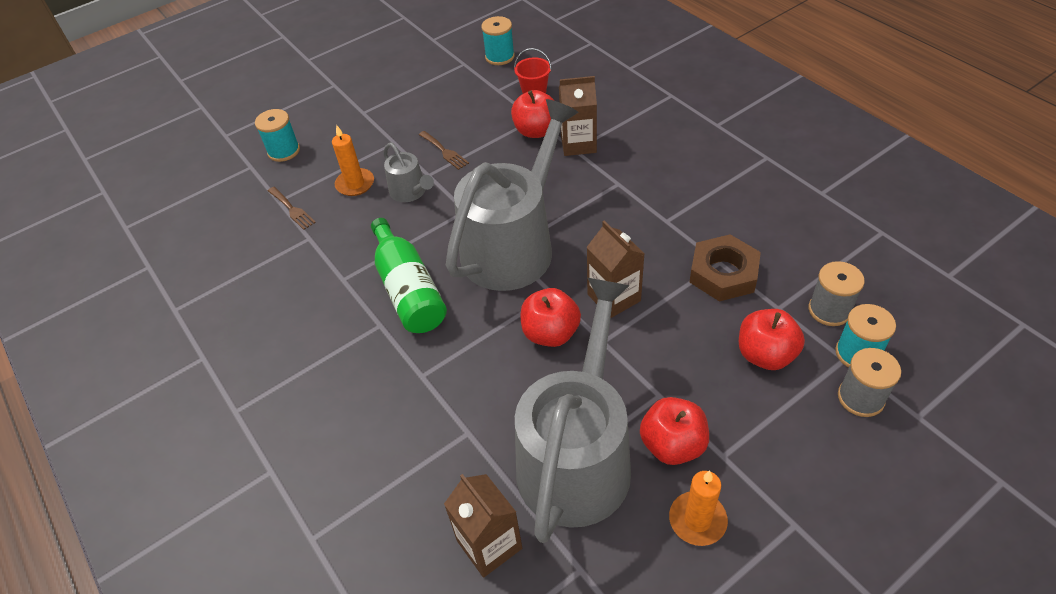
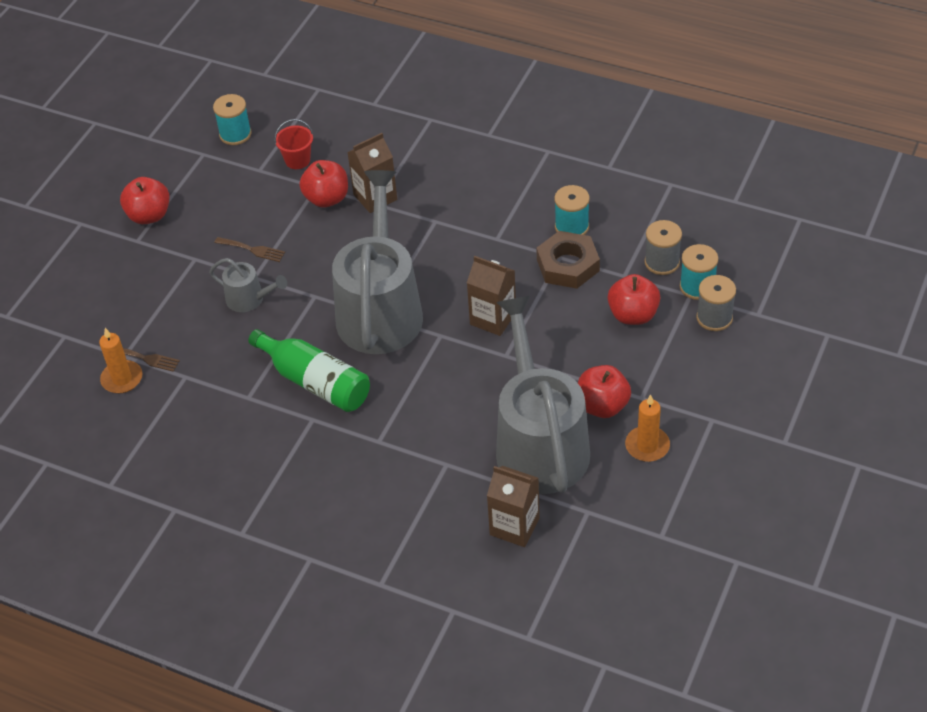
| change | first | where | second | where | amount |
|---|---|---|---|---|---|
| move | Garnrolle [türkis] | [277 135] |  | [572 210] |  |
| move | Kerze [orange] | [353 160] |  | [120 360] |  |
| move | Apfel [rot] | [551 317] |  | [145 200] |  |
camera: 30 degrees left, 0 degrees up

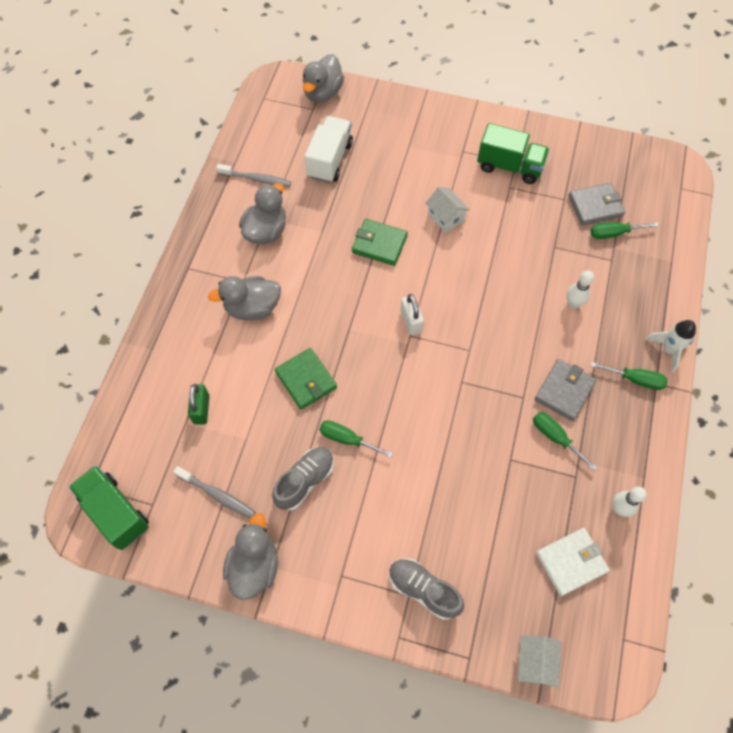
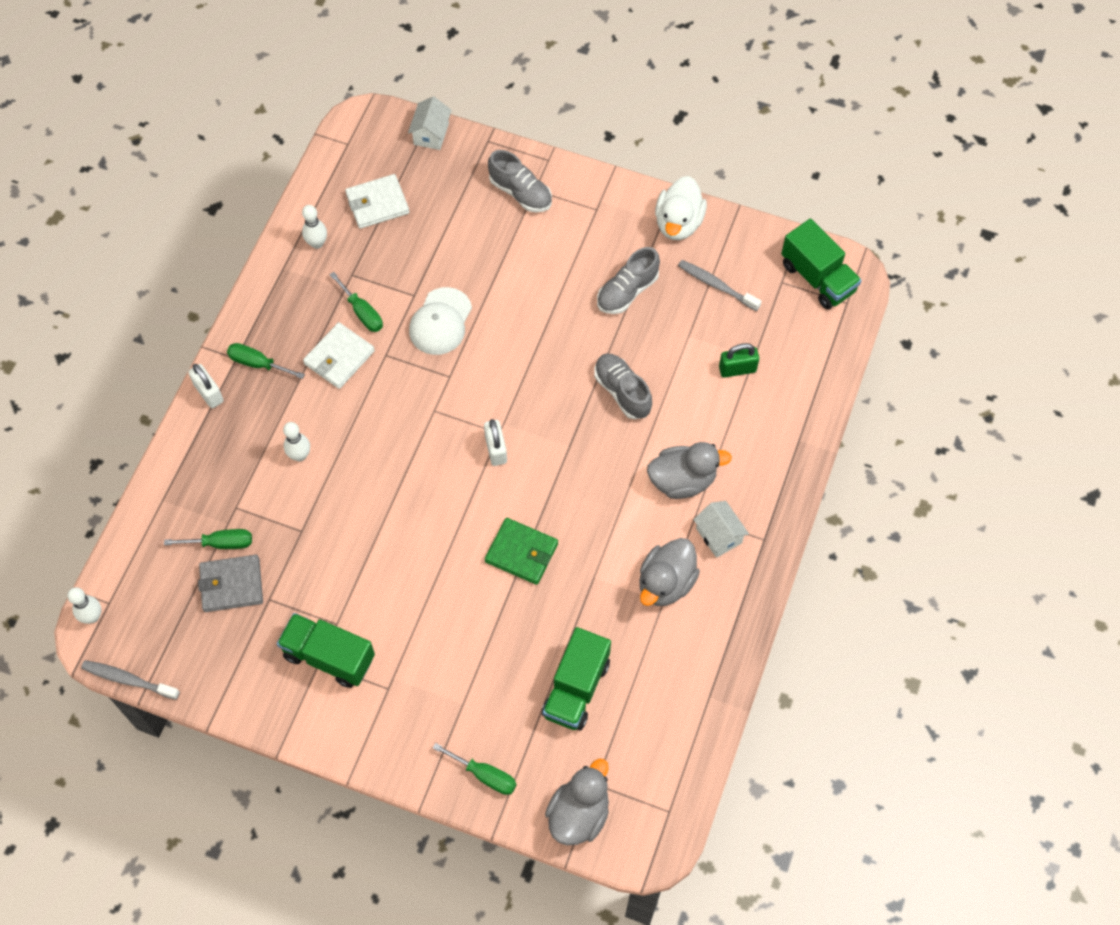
| change | first | where | second | where | amount |
|---|---|---|---|---|---|
| insert |  |  | Bowlingkegel [weiß] | [84 605] |  |
| insert |  |  | Kappe [weiß] | [440 321] |  |
| move | Zahnbürste [grau] | [253 175] |  | [130 680] |  |
| move | Schraubenzieher [grün] | [356 439] |  | [475 769] |  |
| move | Haus [weiß] | [448 209] |  | [721 529] |  |
| replace | Geldbörse [grün] | [306 378] | Schuh [grau] | [623 386] |  |
| replace | Rakete [weiß] | [670 346] | Vorhängeschloss [weiß] | [206 386] |  |
| recolor | Ente [grau] | [250 556] | Ente [weiß] | [681 208] |  |
| recolor | Lastwagen [weiß] | [329 149] | Lastwagen [grün] | [576 678] |  |
| recolor | Geldbörse [grau] | [565 390] | Geldbörse [weiß] | [339 355] |  |
| rotate | Vorhängeschloss [grün] | [198 404] |  | [739 360] | 75 degrees clockwise |
camera: 175 degrees left, 0 degrees up

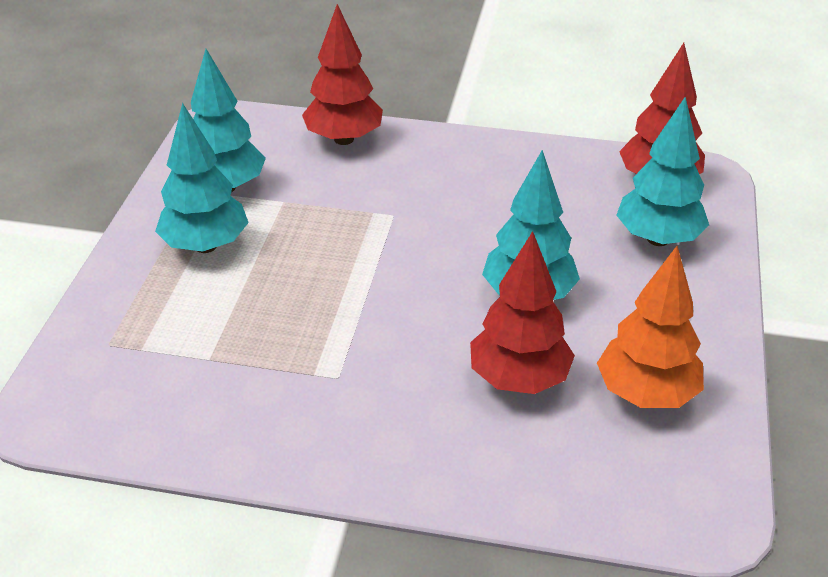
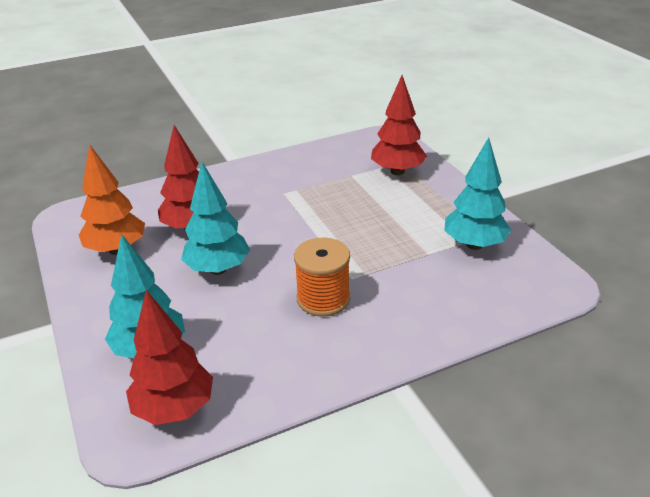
| change | first | where | second | where | amount |
|---|---|---|---|---|---|
| delete | Baum [türkis] | [202 178] |  |  |  |
| insert |  |  | Garnrolle [orange] | [322 277] |  |
| move | Baum [rot] | [342 74] |  | [399 125] |  |
camera: 145 degrees right, 5 degrees down

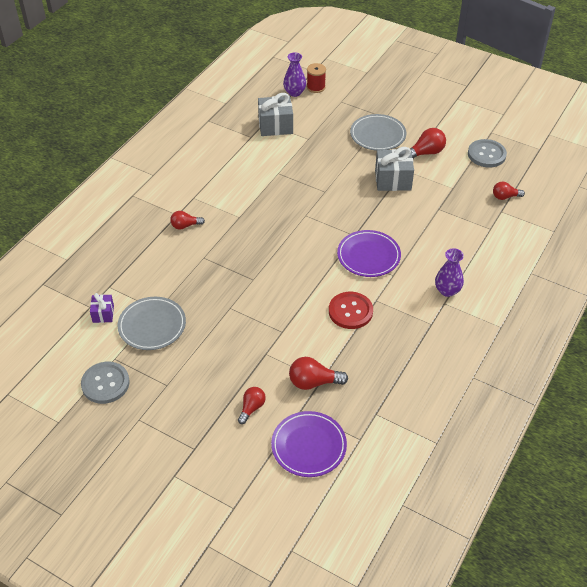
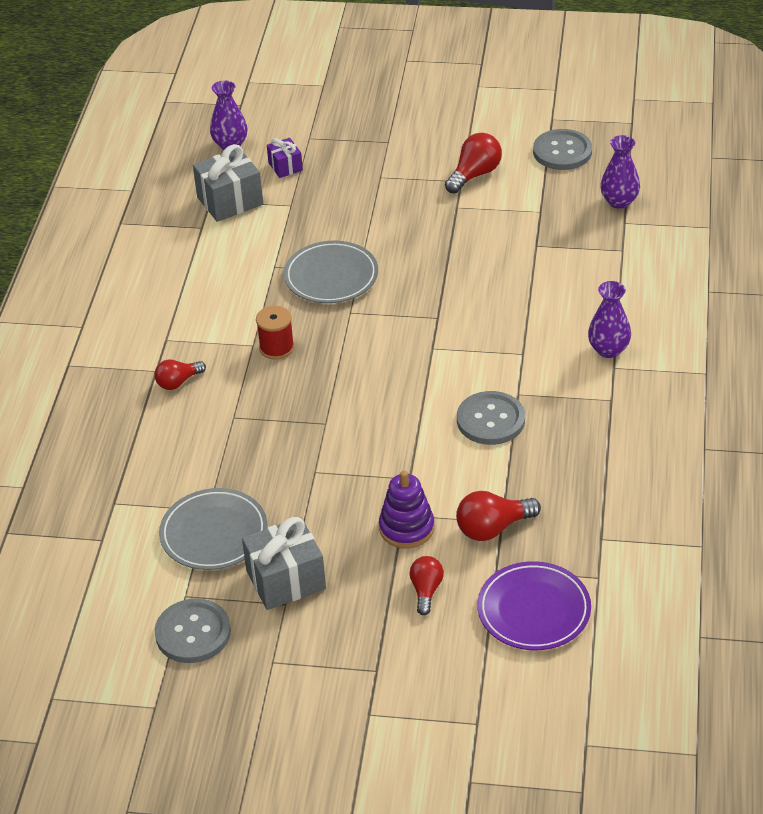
| change | first | where | second | where | amount |
|---|---|---|---|---|---|
| delete | Teller [lila] | [369 253] |  |  |  |
| insert |  |  | Stapelspielzeug [lila] | [406 509] |  |
| move | Geschenk [lila] | [102 308] |  | [285 158] |  |
| move | Garnrolle [rot] | [316 78] |  | [275 333] |  |
| move | Teller [grau] | [378 132] |  | [331 272] |  |
| move | Geschenk [grau] | [394 169] |  | [284 563] |  |
| replace | Glühbirne [rot] | [509 190] | Vase [lila] | [620 172] |  |
| recolor | Knopf [rot] | [351 310] | Knopf [grau] | [491 418] |  |
camera: 20 degrees left, 5 degrees down

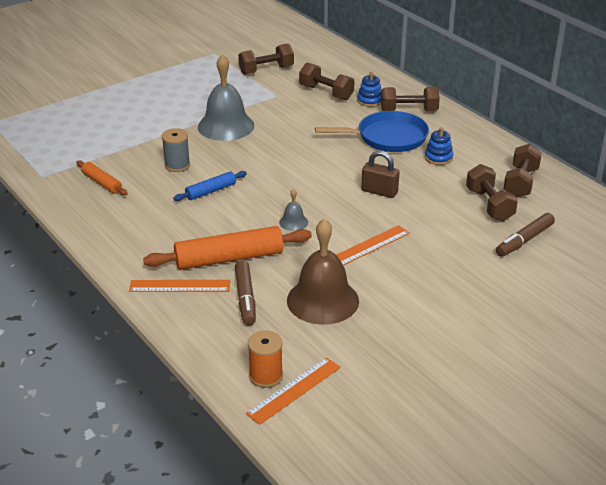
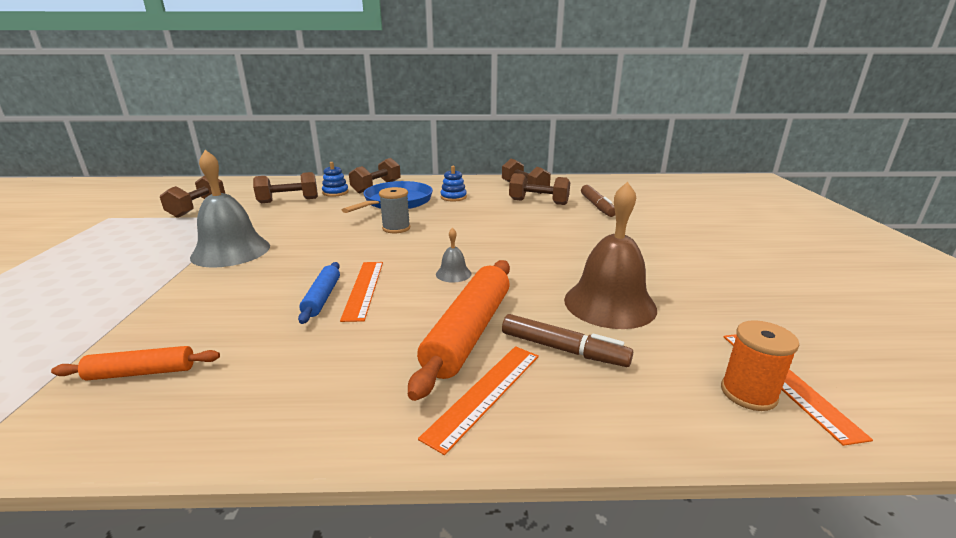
| change | first | where | second | where | amount |
|---|---|---|---|---|---|
| delete | Vorhängeschloss [braun] | [380 174] |  |  |  |
| move | Garnrolle [grau] | [176 150] |  | [394 210] |  |
| move | Lineal [orange] | [373 245] |  | [361 292] |  |
camera: 55 degrees left, 10 degrees down

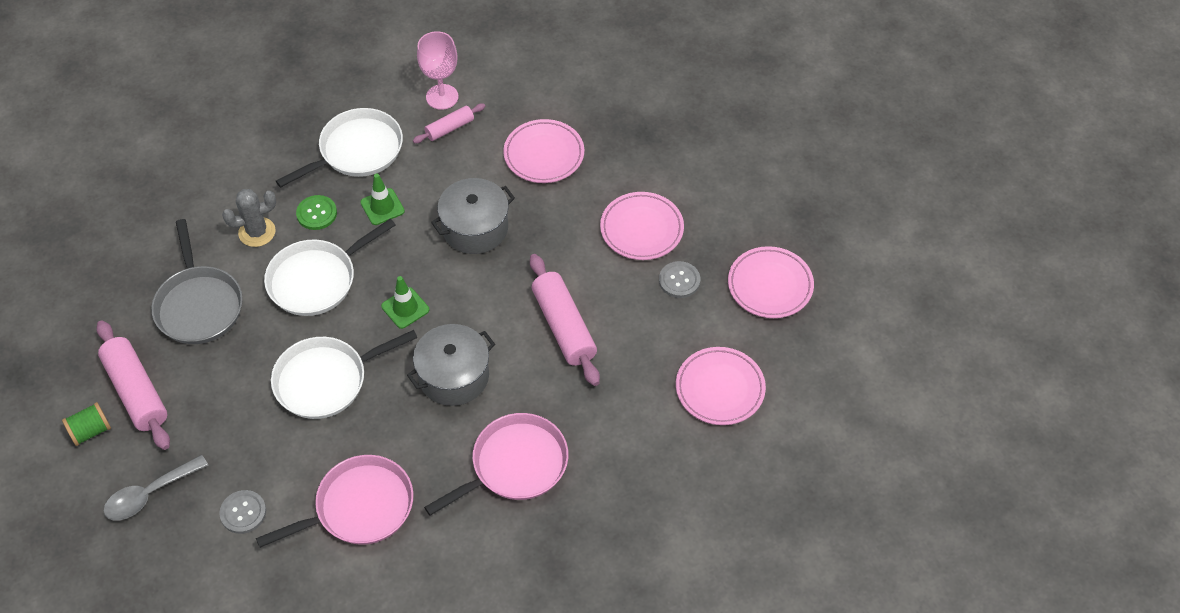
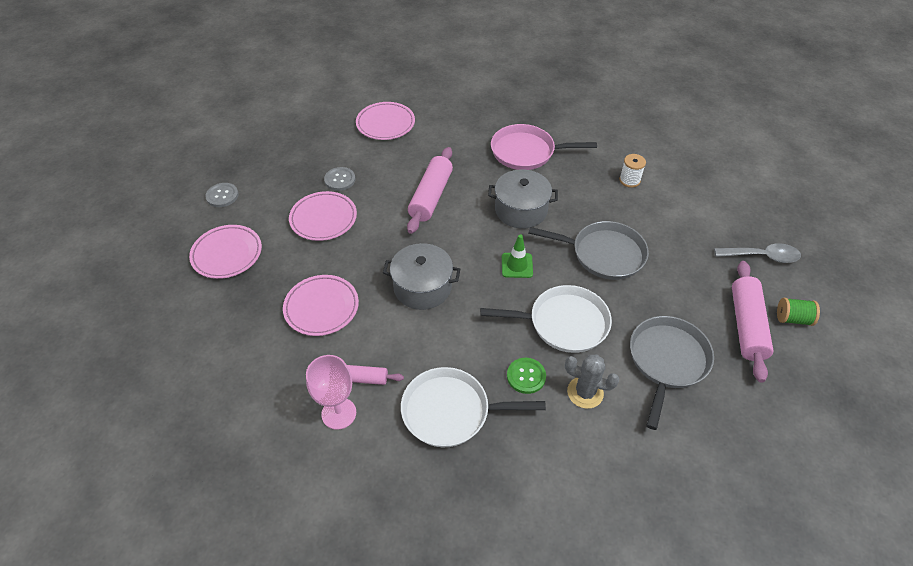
| change | first | where | second | where | amount |
|---|---|---|---|---|---|
| delete | Leitkegel [grün] | [382 199] |  |  |  |
| move | Knopf [grau] | [242 512] |  | [222 195] |  |
| move | Teller [rosa] | [771 282] |  | [225 252] |  |
| replace | Pfanne [rosa] | [334 501] | Garnrolle [weiß] | [632 171] |  |
| recolor | Pfanne [weiß] | [344 374] | Pfanne [grau] | [588 250] |  |
camera: 140 degrees left, 5 degrees down

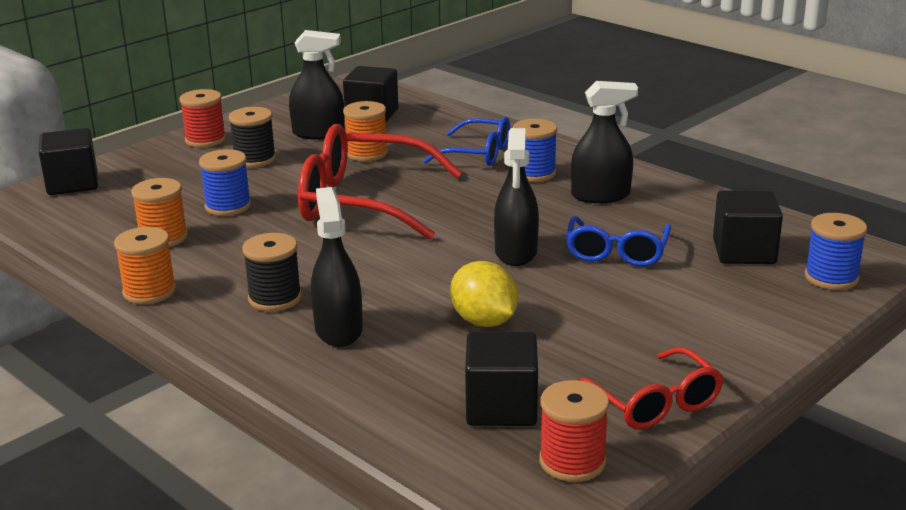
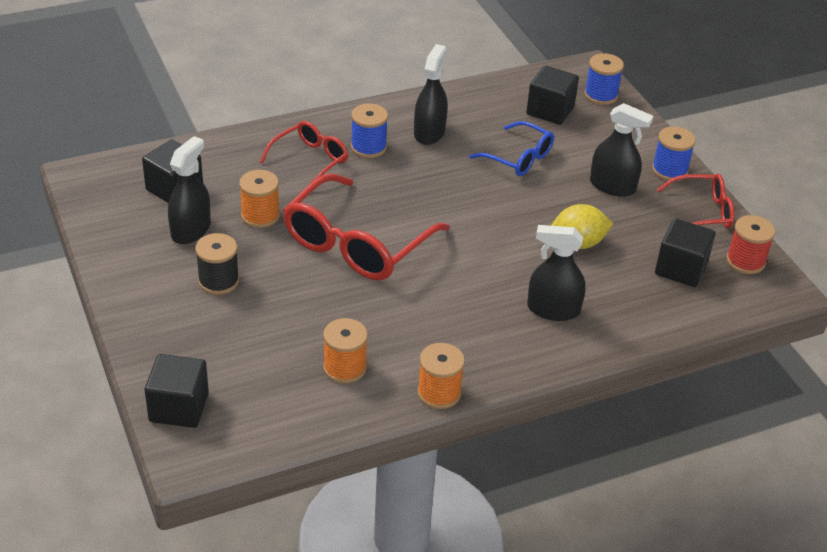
| change | first | where | second | where | amount |
|---|---|---|---|---|---|
| delete | Garnrolle [rot] | [202 118] |  |  |  |
| delete | Garnrolle [schwarz] | [272 272] |  |  |  |
| move | Garnrolle [blau] | [225 182] |  | [674 153] |  |
| move | Sprühflasche [schwarz] | [516 197] |  | [621 150] |  |
| recolor | Brille [blau] | [466 141] | Brille [rot] | [304 153] |  |
camera: 70 degrees left, 15 degrees up

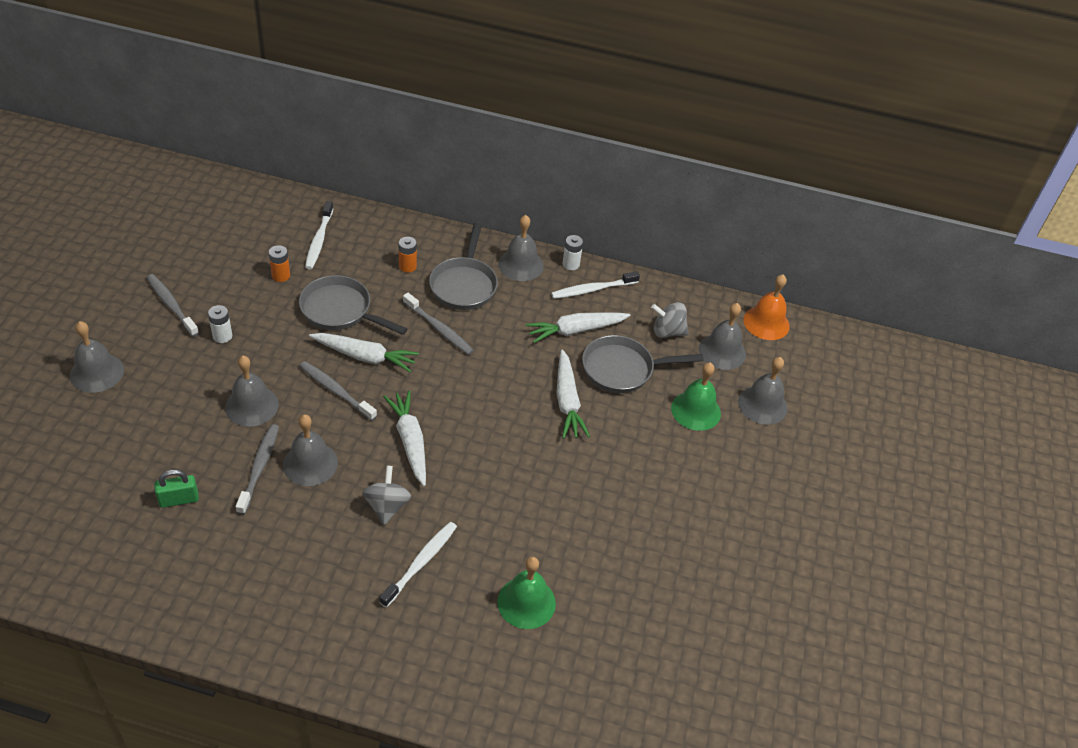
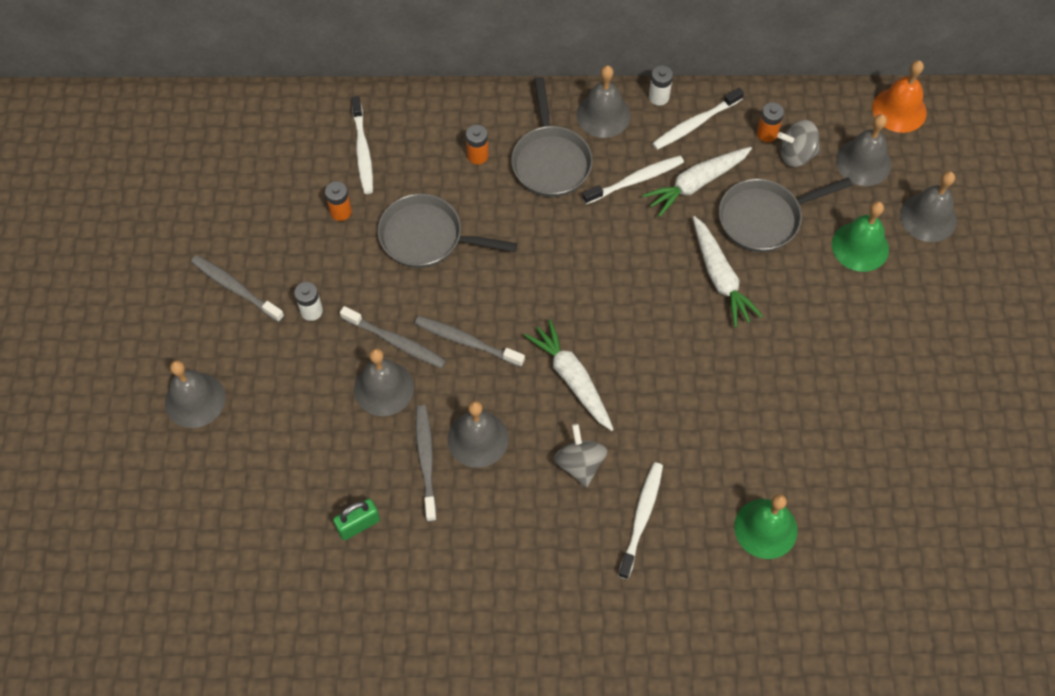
| change | first | where | second | where | amount |
|---|---|---|---|---|---|
| delete | Karotte [weiß] | [364 352] |  |  |  |
| insert |  |  | Zahnbürste [weiß] | [633 180] |  |
| insert |  |  | Batterie [orange] | [770 122] |  |
| move | Zahnbürste [grau] | [438 324] |  | [393 337] |  |
camera: 10 degrees left, 15 degrees up

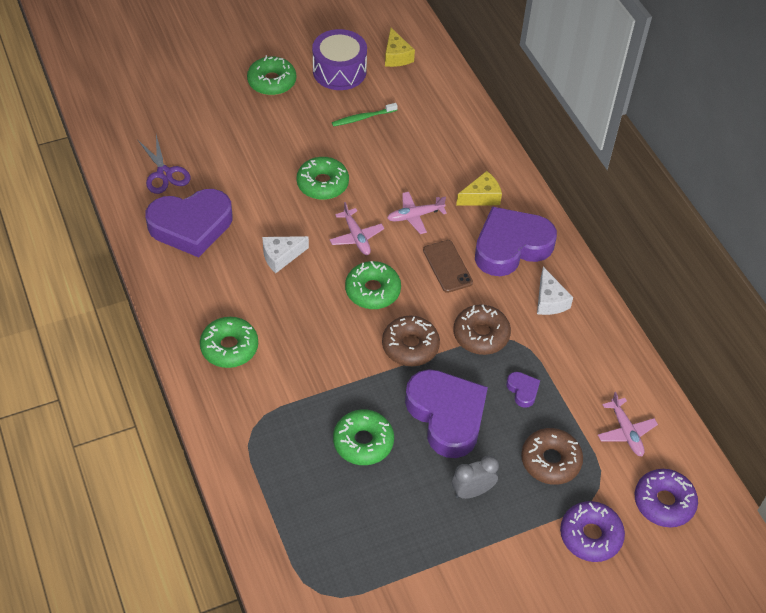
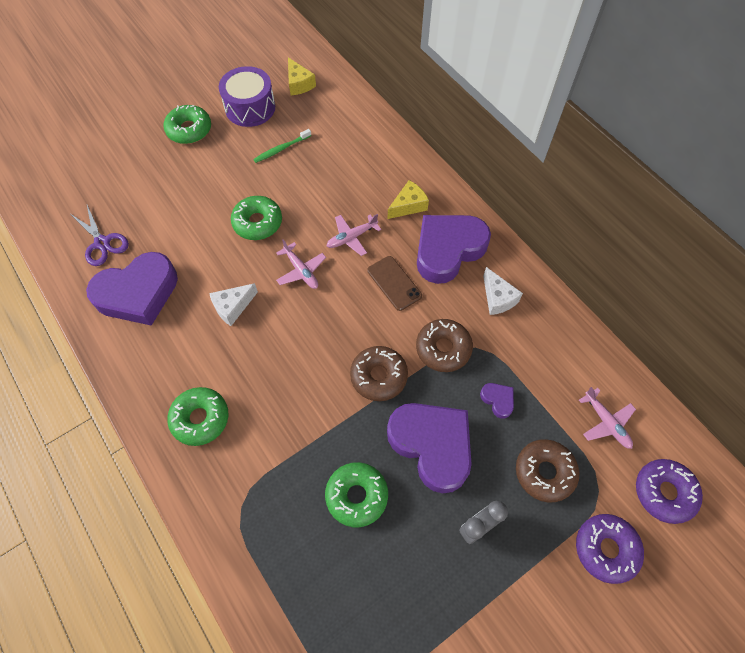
| change | first | where | second | where | amount |
|---|---|---|---|---|---|
| delete | Donut [grün] | [373 285] |  |  |  |
camera: 10 degrees left, 10 degrees up

